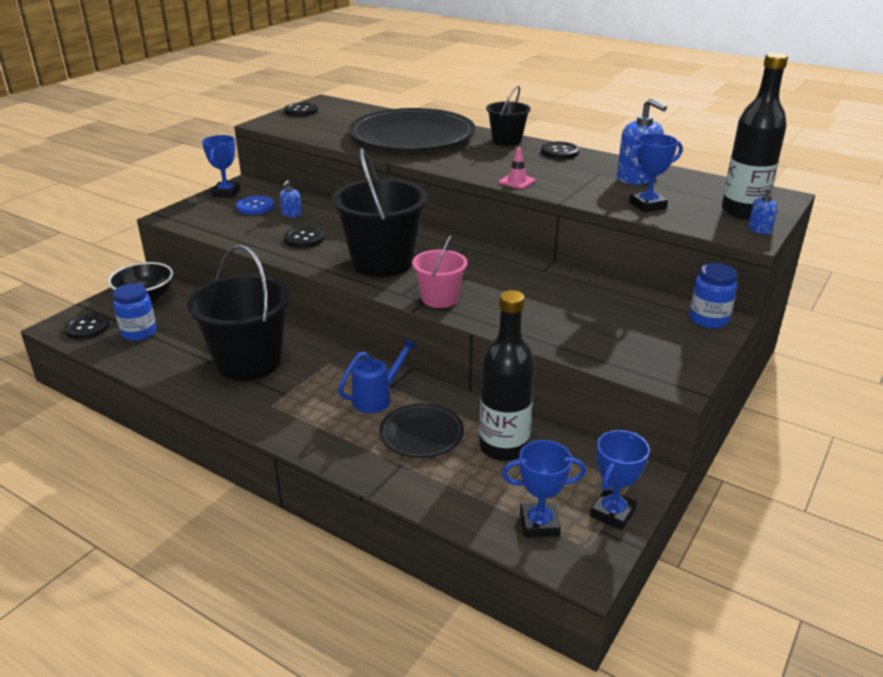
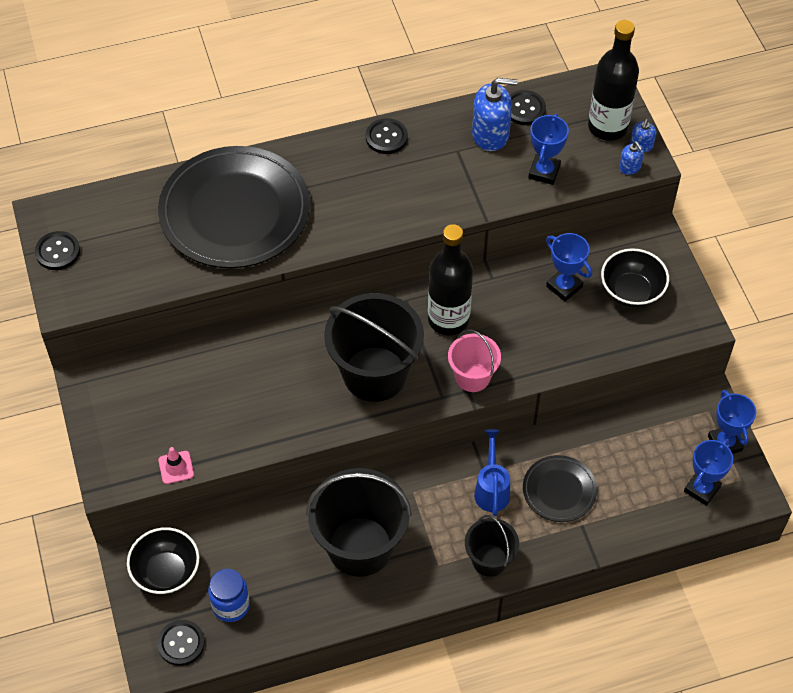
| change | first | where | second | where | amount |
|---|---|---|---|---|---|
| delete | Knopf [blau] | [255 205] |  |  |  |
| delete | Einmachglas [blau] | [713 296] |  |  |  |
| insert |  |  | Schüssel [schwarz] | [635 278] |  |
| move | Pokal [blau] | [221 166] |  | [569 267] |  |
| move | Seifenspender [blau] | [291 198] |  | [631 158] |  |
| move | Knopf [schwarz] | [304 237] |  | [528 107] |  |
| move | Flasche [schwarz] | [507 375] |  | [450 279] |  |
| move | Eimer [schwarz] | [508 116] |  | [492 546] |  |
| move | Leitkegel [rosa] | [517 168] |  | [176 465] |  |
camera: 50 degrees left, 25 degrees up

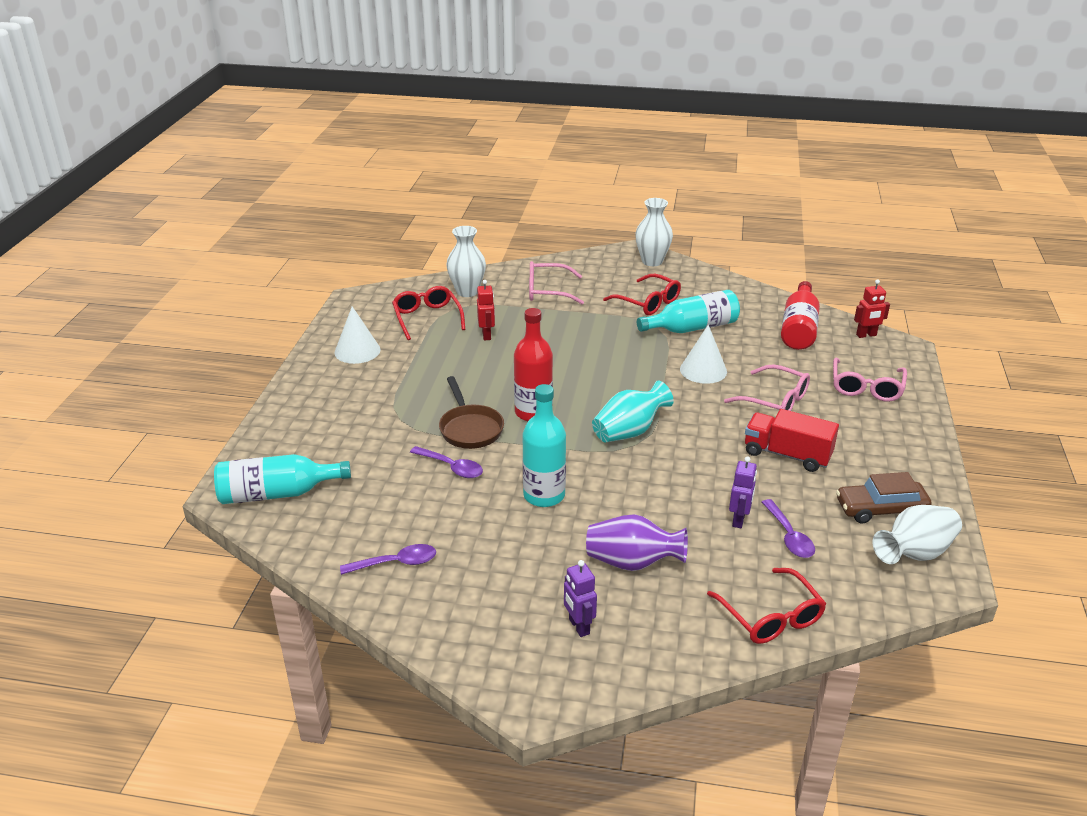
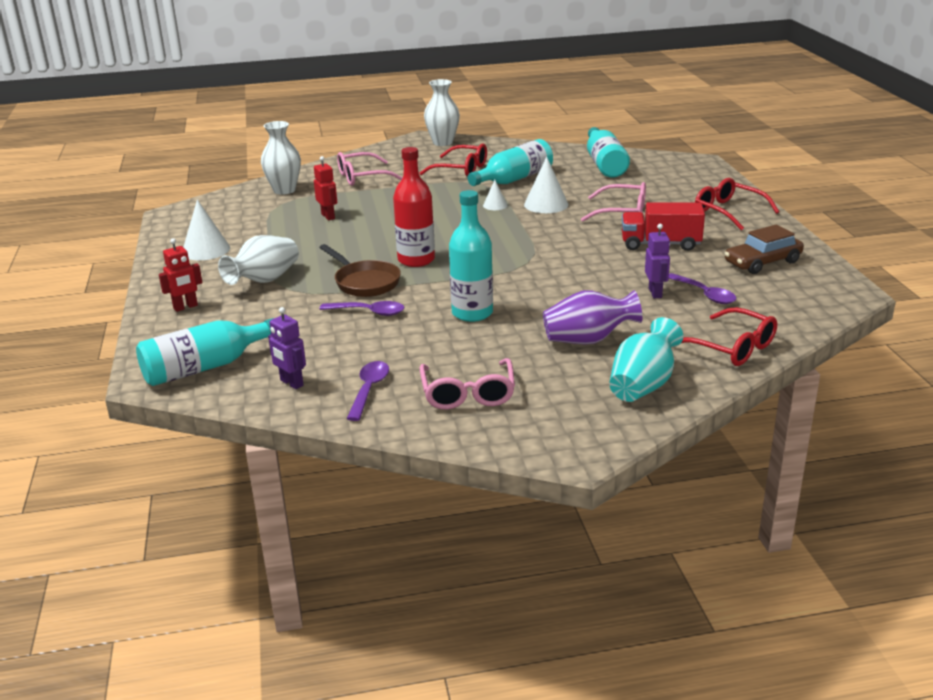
| change | first | where | second | where | amount |
|---|---|---|---|---|---|
| insert |  |  | Kegel [weiß] | [495 195] |  |
| move | Brille [rot] | [428 313] |  | [737 204] |  |
| move | Roboter [lila] | [580 598] |  | [287 348] |  |
| move | Vase [türkis] | [633 412] |  | [646 359] |  |
| move | Brille [rosa] | [870 380] |  | [467 383] |  |
| move | Roboter [rot] | [872 308] |  | [181 275] |  |
| move | Vase [weiß] | [917 534] |  | [258 260] |  |
| recolor | Flasche [rot] | [800 315] | Flasche [türkis] | [608 152] |  |
| rotate | Löffel [lila] | [388 559] |  | [368 391] | 45 degrees counterclockwise |
camera: 20 degrees left, 5 degrees down

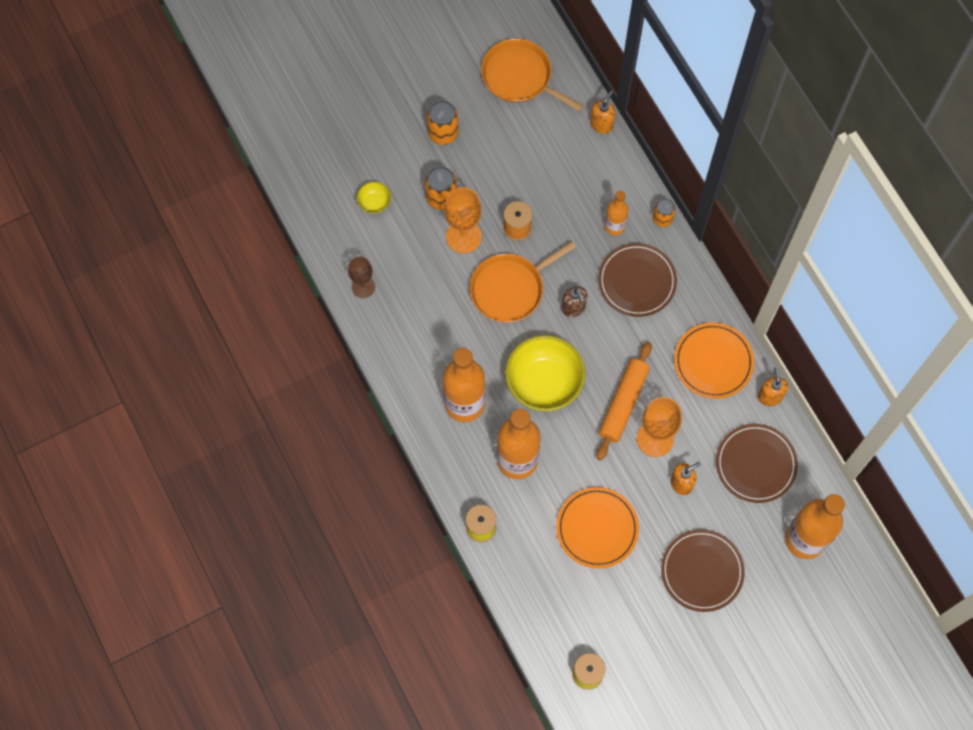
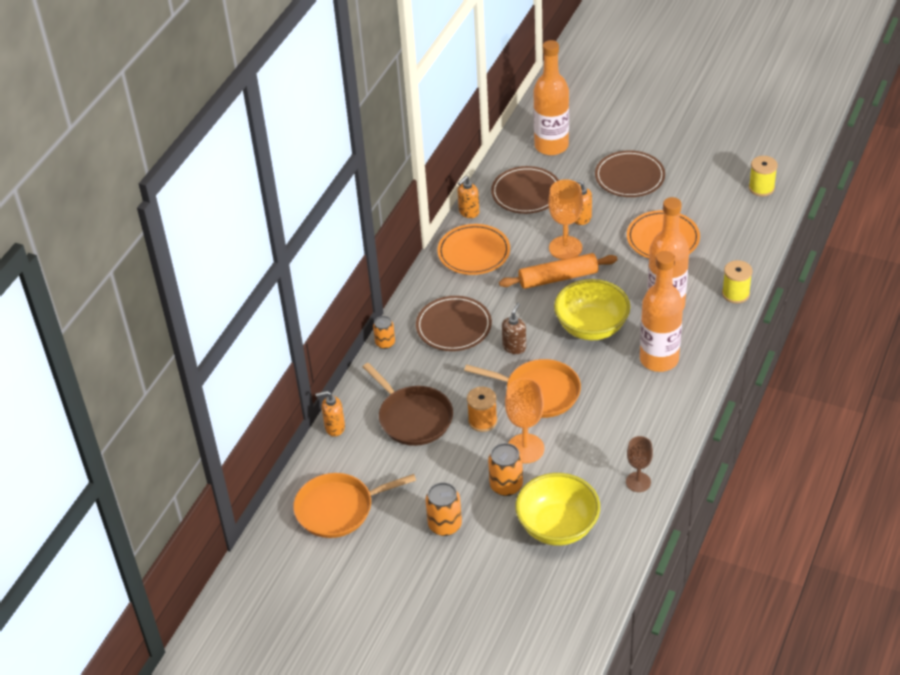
| change | first | where | second | where | amount |
|---|---|---|---|---|---|
| delete | Flasche [orange] | [616 213] |  |  |  |
| insert |  |  | Pfanne [braun] | [408 404] |  |
| rotate | Pfanne [orange] | [532 75] |  | [354 505] | 75 degrees clockwise |
| resize | Schüssel [gelb] | [374 197] |  | [557 509] | x2.21 |
camera: 125 degrees left, 25 degrees down

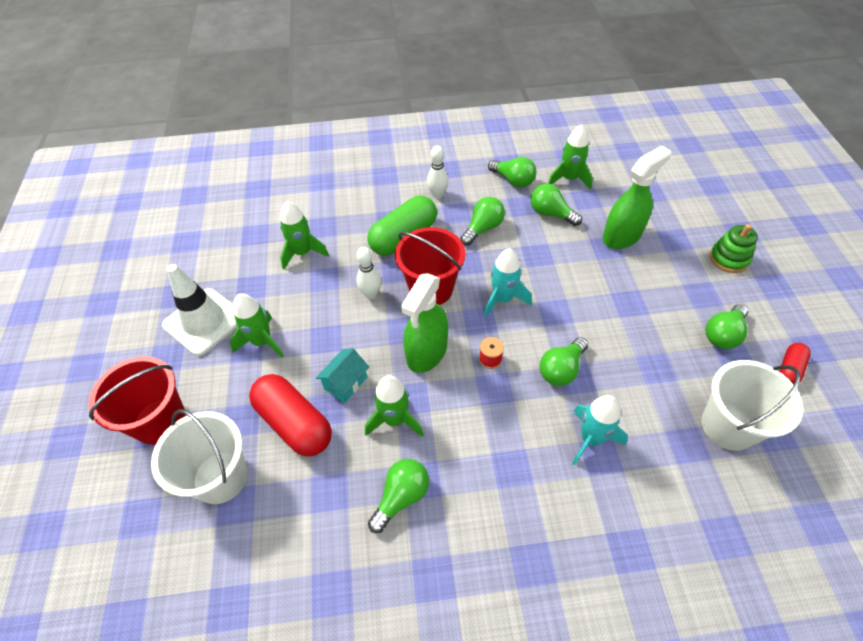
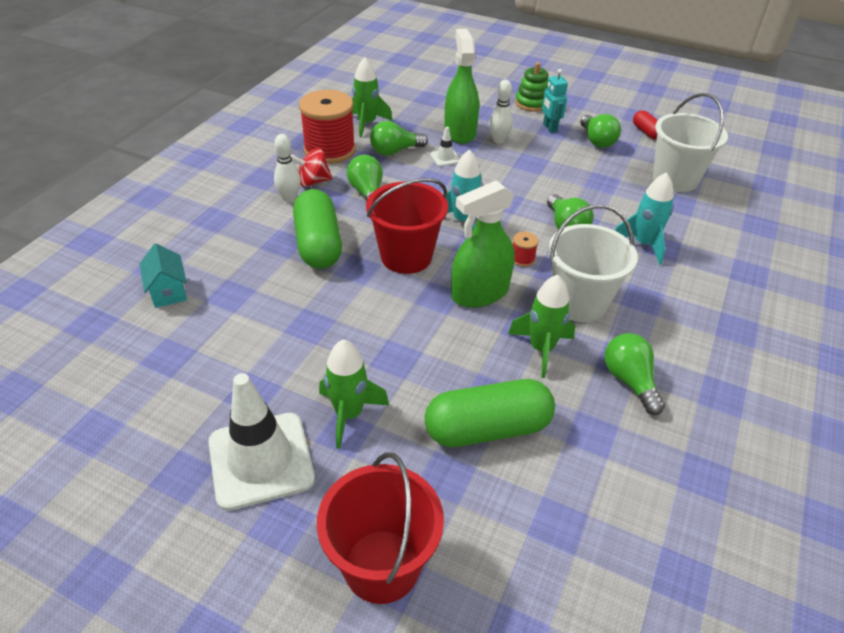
| change | first | where | second | where | amount |
|---|---|---|---|---|---|
| delete | Rakete [grün] | [304 235] |  |  |  |
| insert |  |  | Kreisel [rot] | [311 168] |  |
| insert |  |  | Leitkegel [weiß] | [445 146] |  |
| insert |  |  | Roboter [türkis] | [555 101] |  |
| move | Eimer [weiß] | [199 456] |  | [593 263] |  |
| move | Haus [türkis] | [342 375] |  | [163 276] |  |
| move | Bowlingkegel [weiß] | [368 273] |  | [501 112] |  |
| replace | Glühbirne [grün] | [512 172] | Garnrolle [rot] | [327 127] |  |
| recolor | Kapsel [rot] | [290 415] | Kapsel [grün] | [490 413] |  |
| rotate | Sprühflasche [grün] | [424 323] |  | [483 244] | 90 degrees clockwise |
camera: 60 degrees left, 10 degrees down

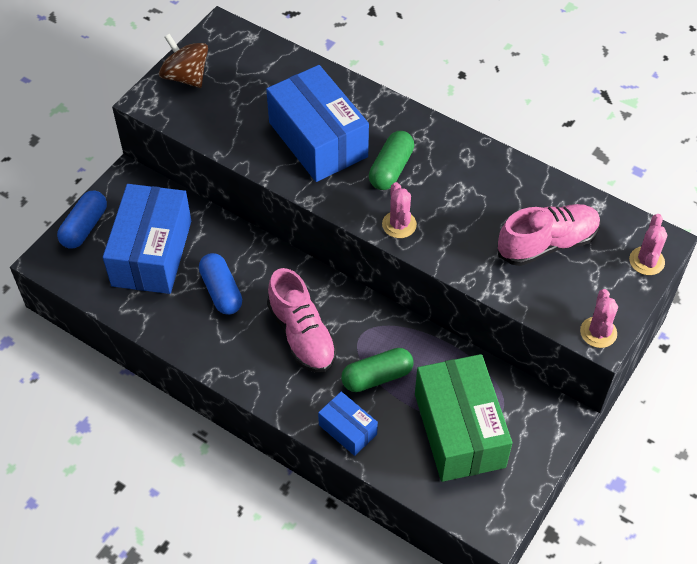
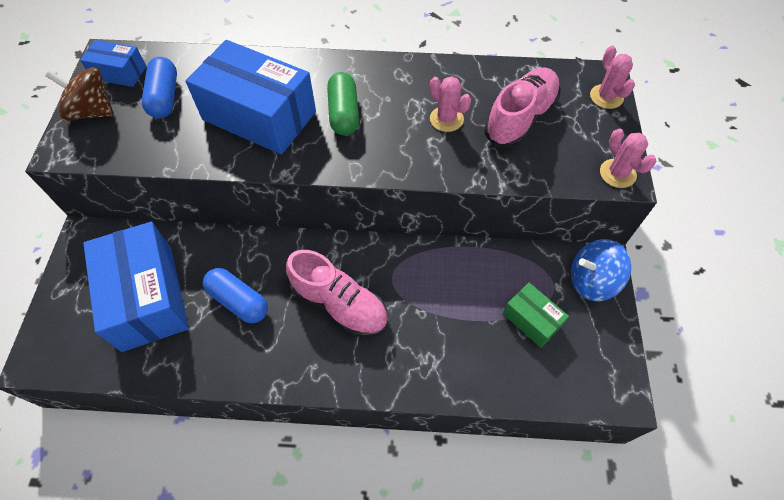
| change | first | where | second | where | amount |
|---|---|---|---|---|---|
| delete | Kapsel [grün] | [377 370] |  |  |  |
| insert |  |  | Kreisel [blau] | [601 270] |  |
| move | Kapsel [blau] | [82 220] |  | [159 87] |  |
| move | Schachtel [blau] | [348 424] |  | [113 63] |  |
| move | Kaktus [rosa] | [399 210] |  | [450 104] |  |
| resize | Schachtel [grün] | [463 418] |  | [536 315] | x0.50 |
camera: 30 degrees left, 5 degrees up

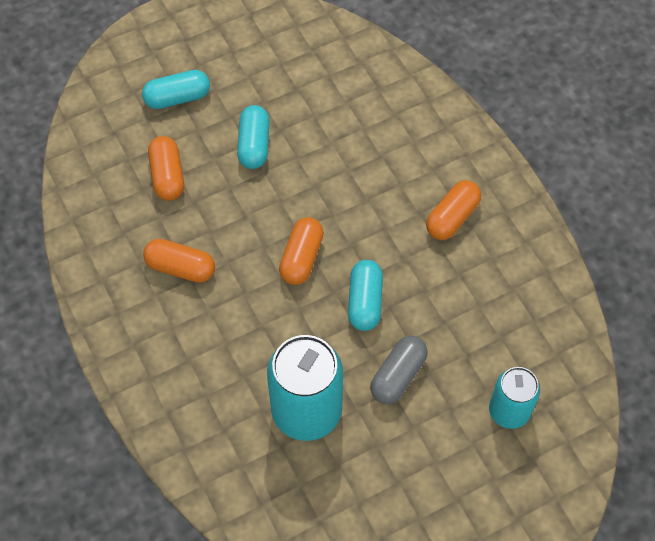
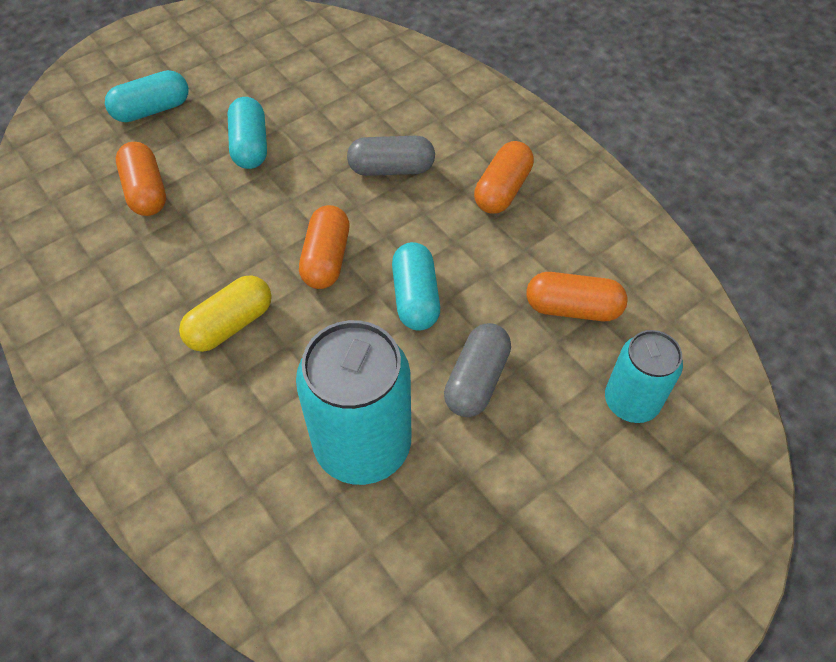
| change | first | where | second | where | amount |
|---|---|---|---|---|---|
| insert |  |  | Kapsel [gelb] | [225 313] |  |
| insert |  |  | Kapsel [grau] | [391 156] |  |
| move | Kapsel [orange] | [179 261] |  | [577 296] |  |
camera: 10 degrees left, 5 degrees down

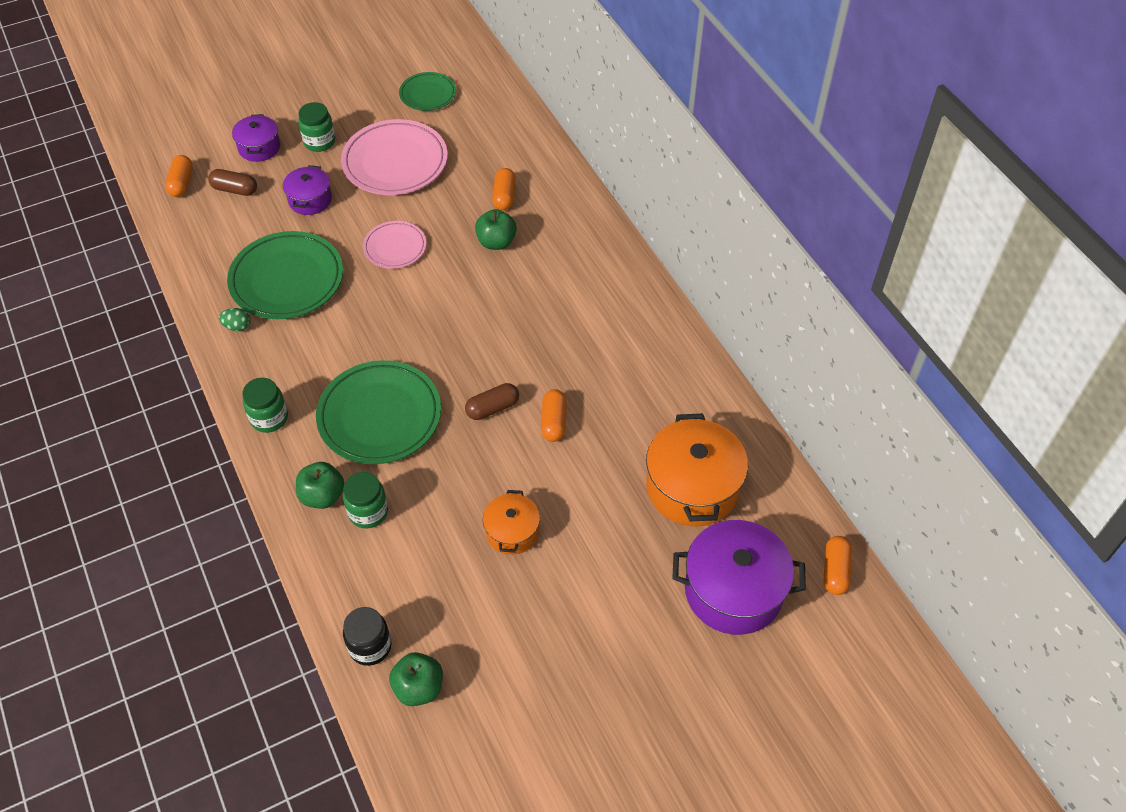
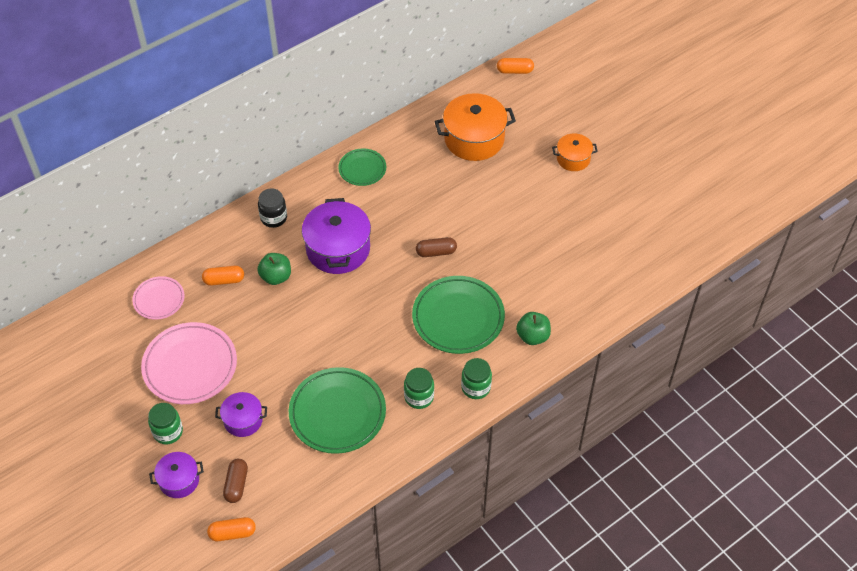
| change | first | where | second | where | amount |
|---|---|---|---|---|---|
| delete | Ei [grün] | [235 319] |  |  |  |
| delete | Apfel [grün] | [416 679] |  |  |  |
| delete | Kapsel [orange] | [553 415] |  |  |  |
| move | Einmachglas [grün] | [365 500] |  | [419 388] |  |
| move | Einmachglas [schwarz] | [367 636] |  | [272 208] |  |
| move | Teller [rosa] | [394 245] |  | [158 298] |  |
| move | Teller [grün] | [427 91] |  | [362 167] |  |
| move | Kochtopf [orange] | [511 522] |  | [575 152] |  |
| move | Kochtopf [lila] | [739 577] |  | [336 236] |  |
| rotate | Kapsel [braun] | [492 401] |  | [436 247] | 60 degrees counterclockwise |
camera: 100 degrees left, 0 degrees up

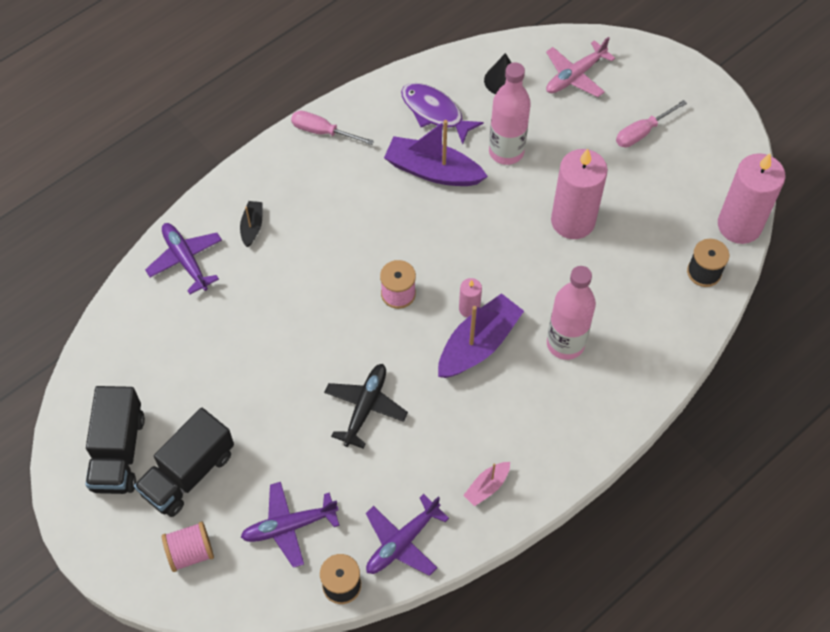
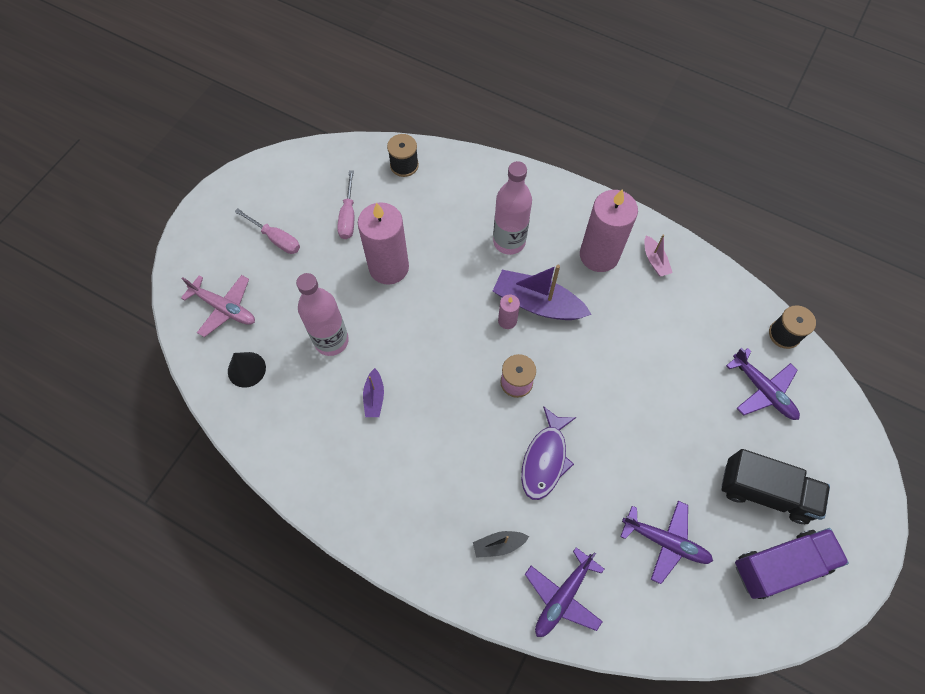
| change | first | where | second | where | amount |
|---|---|---|---|---|---|
| delete | Garnrolle [rosa] | [188 546] |  |  |  |
| delete | Flugzeug [schwarz] | [366 406] |  |  |  |
| move | Schraubenzieher [rosa] | [332 128] |  | [345 204] |  |
| move | Flugzeug [lila] | [407 535] |  | [666 542] |  |
| move | Fisch [lila] | [442 113] |  | [548 453] |  |
| move | Kerze [rosa] | [751 198] |  | [609 230] |  |
| recolor | Lastwagen [schwarz] | [115 440] | Lastwagen [lila] | [792 563] |  |
| rotate | Boot [rosa] | [486 484] |  | [658 255] | 45 degrees clockwise |
| resize | Boot [lila] | [436 153] |  | [373 392] | x0.50 |
camera: 110 degrees left, 5 degrees up

